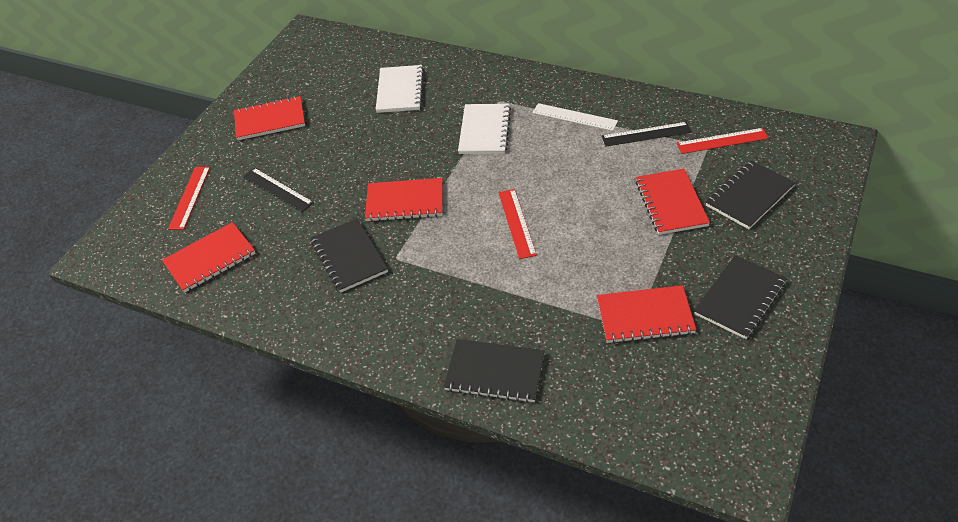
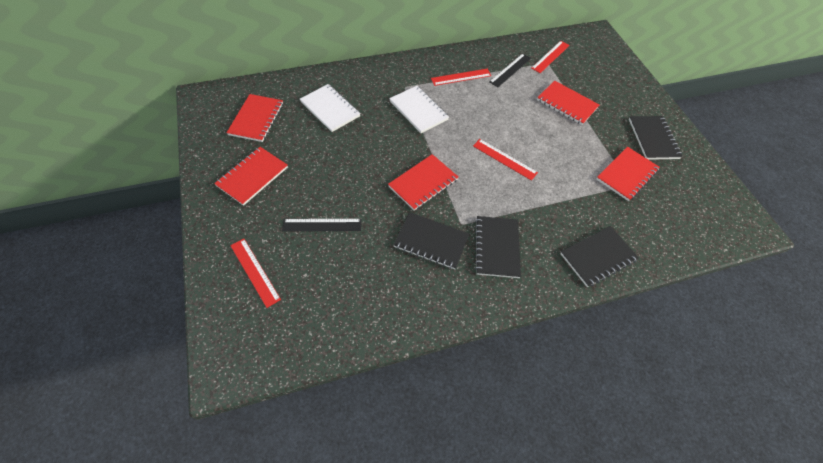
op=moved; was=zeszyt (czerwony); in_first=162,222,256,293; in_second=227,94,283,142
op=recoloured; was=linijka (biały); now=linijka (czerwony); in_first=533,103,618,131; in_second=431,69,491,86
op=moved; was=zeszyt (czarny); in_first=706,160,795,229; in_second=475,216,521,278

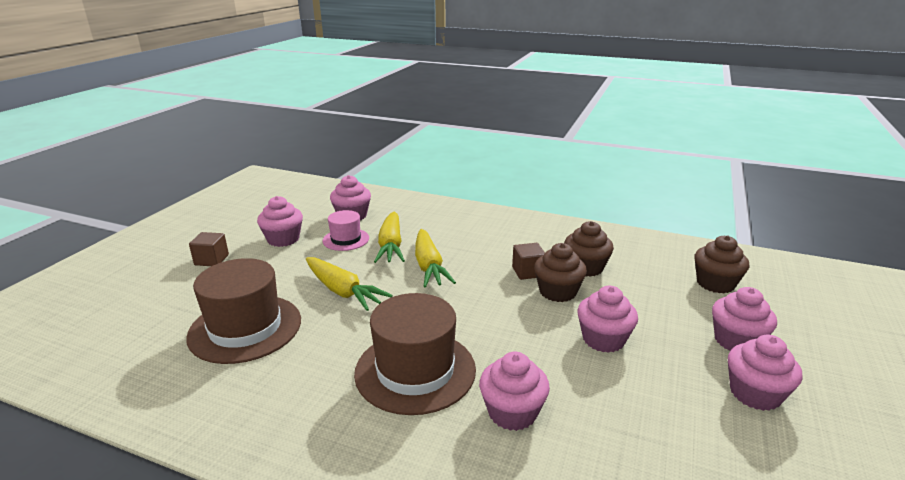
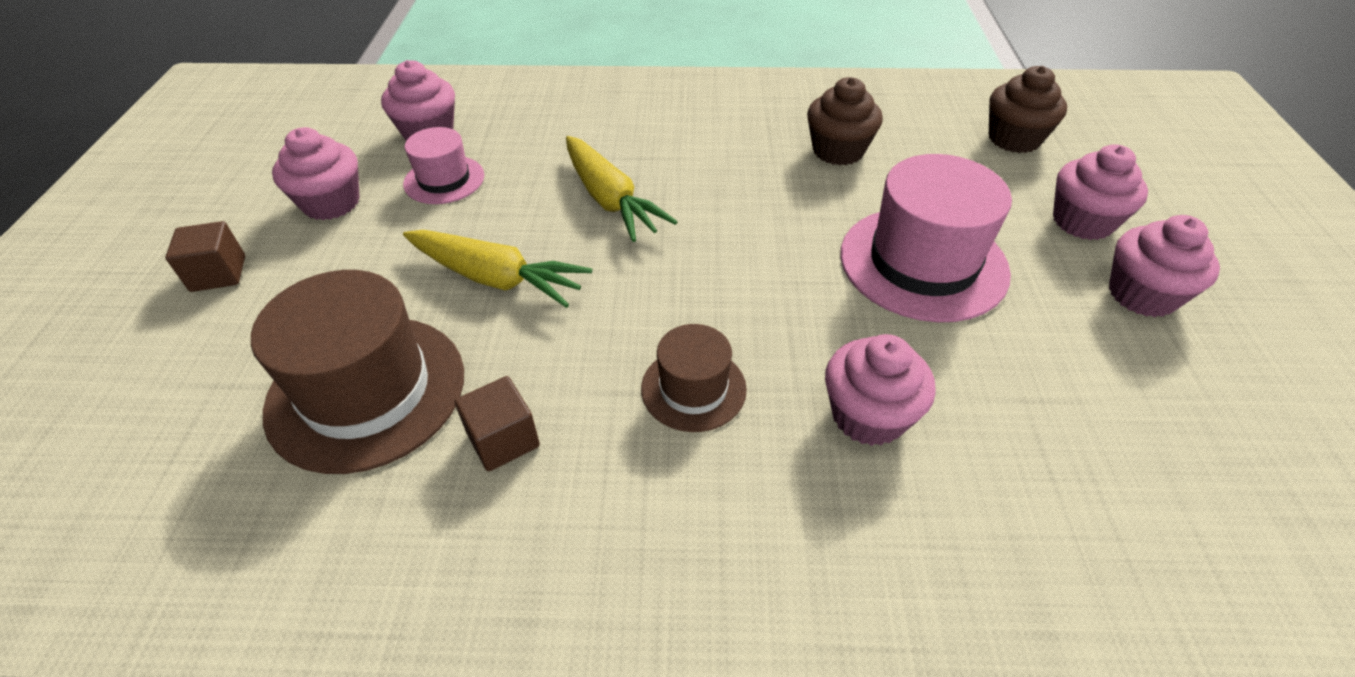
op=resized; was=kapelusz (brązowy); in_first=354,293,476,415; in_second=641,324,747,432; ratio=0.55
op=removed; was=marchewka (żółty); in_first=374,211,405,263
op=moved; was=sześcian (brązowy); in_first=512,243,545,280; in_second=454,376,540,471
op=removed; was=muffinka (brązowy); in_first=534,243,587,302
op=replaced; was=muffinka (różowy); now=kapelusz (różowy); in_first=578,286,638,353; in_second=840,154,1012,322

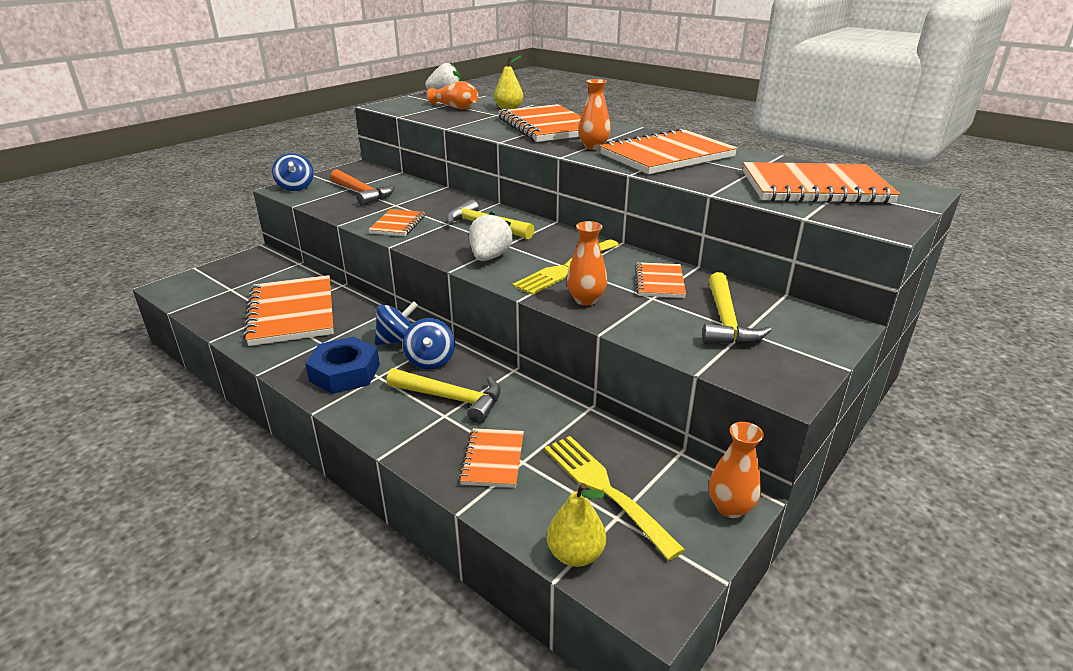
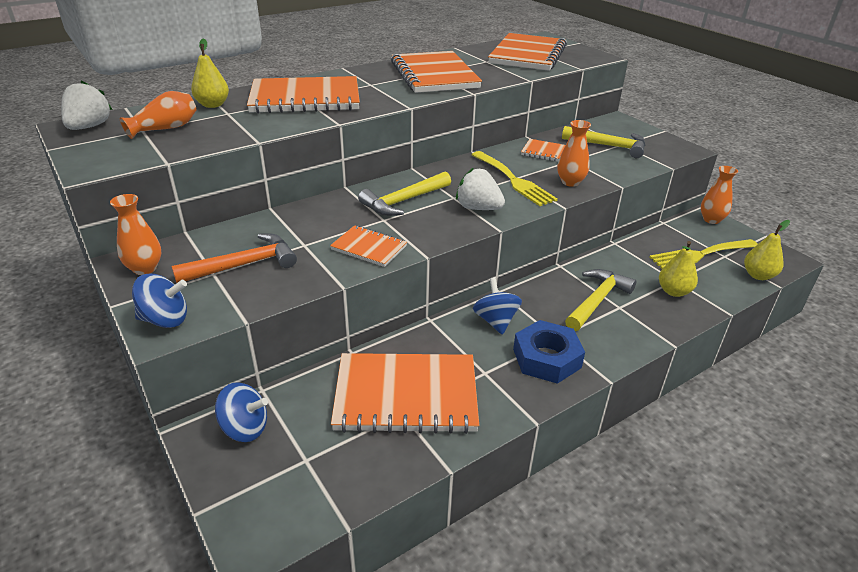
op=moved; was=bączek (niebieski); in_first=403,318,455,370; in_second=215,382,268,442
op=replaced; was=zeszyt (pomarańczowy); now=gruszka (żółty); in_first=459,428,524,488; in_second=659,241,698,297
op=moved; was=wazon (pomarańczowy); in_first=578,79,611,150; in_second=110,194,161,275

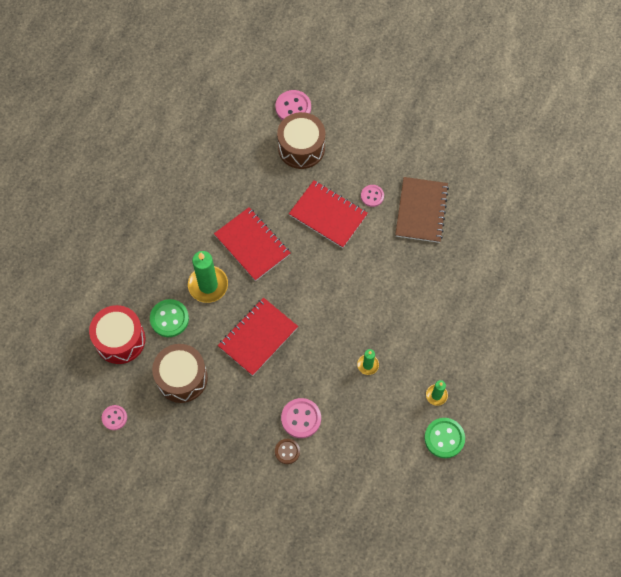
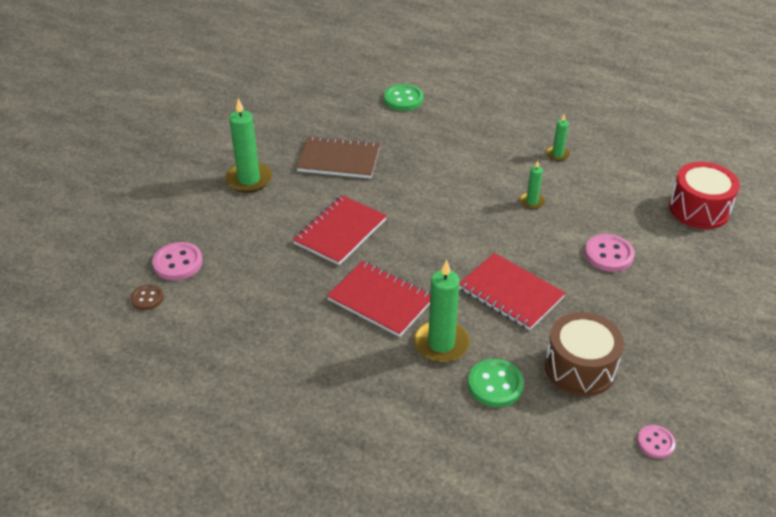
op=moved; was=bęben (czerwony); in_first=89,305,145,364; in_second=669,162,740,229
op=turned; was=zeszyt (czerwony); in_first=214,207,290,281; in_second=327,261,430,337; clockwise=75
op=moved; was=guzik (brązowy); in_first=275,438,300,464; in_second=131,284,164,310
op=removed; was=bęben (brązowy); in_first=277,112,325,169
op=removed; was=guzik (różowy); in_first=361,185,384,207
op=moved; was=guzik (zielony); in_first=424,418,465,458; in_second=384,84,424,111
op=added; now=świeca (zielony); in_second=225,98,272,193

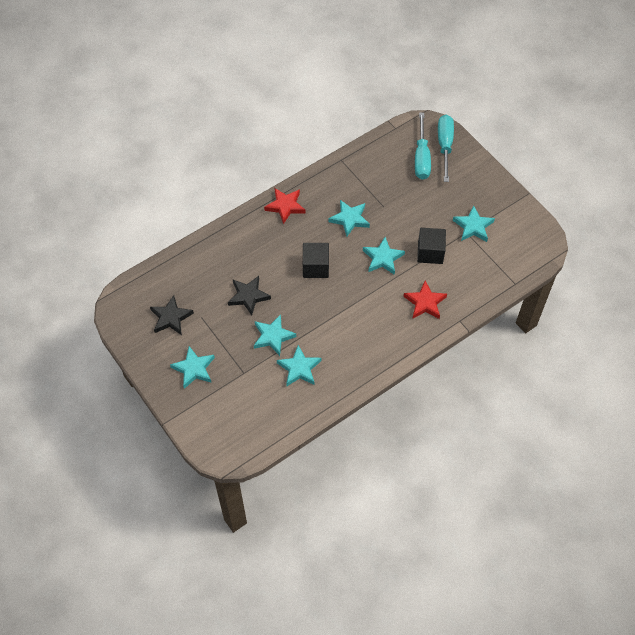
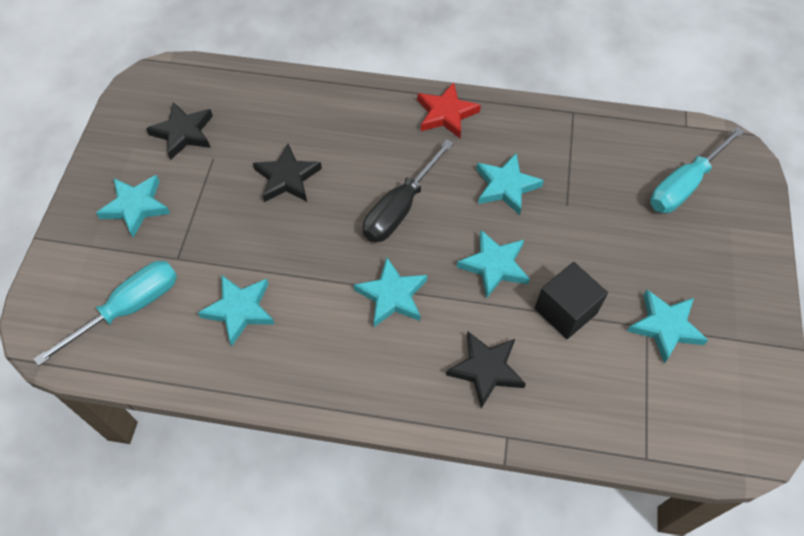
op=moved; was=gwiazda (turkusowy); in_first=254,314,296,356; in_second=354,258,427,327
op=replaced; was=sześcian (czarny); now=śrubokręt (czarny); in_first=303,243,329,278; in_second=363,139,454,242
op=recoloured; was=gwiazda (czerwony); now=gwiazda (czarny); in_first=404,281,447,319; in_second=446,332,526,409
op=moved; was=śrubokręt (turkusowy); in_first=438,115,454,182; in_second=33,261,177,366

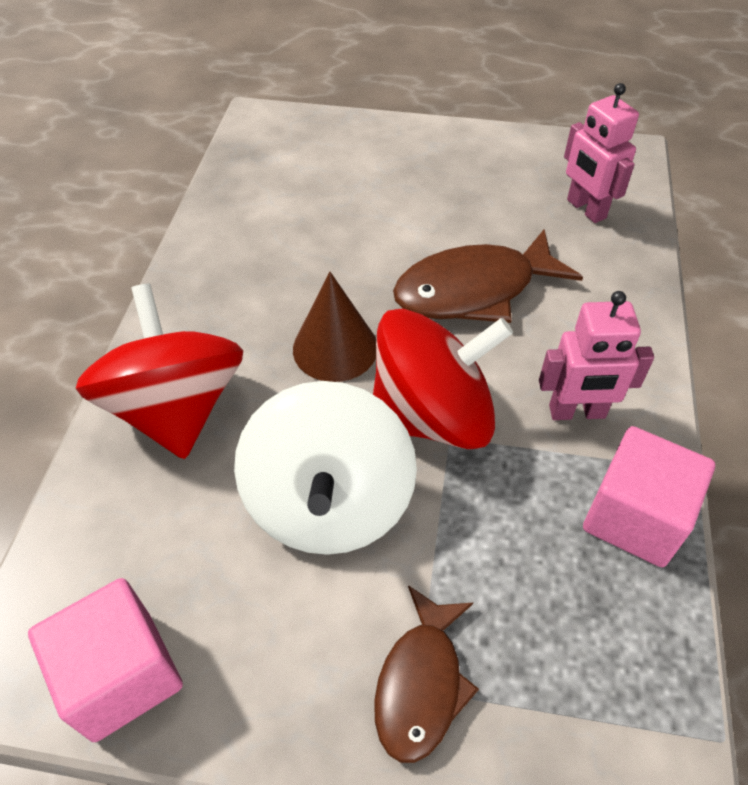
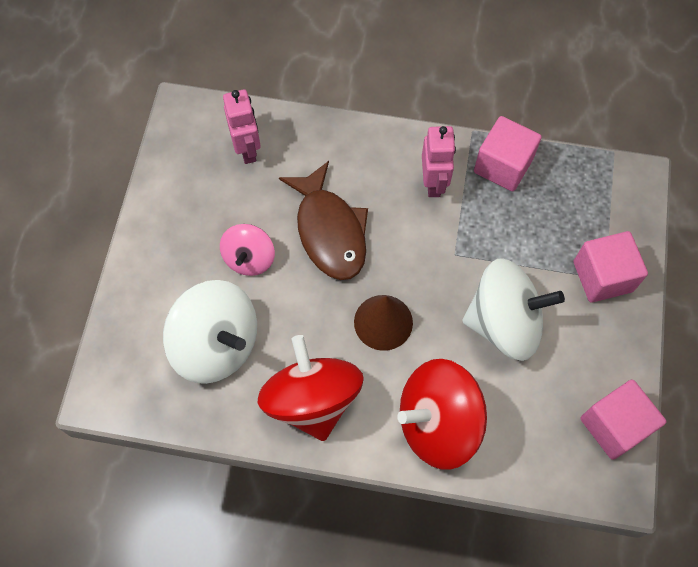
op=moved; was=bączek (czerwony); in_first=373,309,513,449; in_second=258,335,364,441
op=replaced; was=ryba (brązowy); now=sześcian (różowy); in_first=374,585,479,763; in_second=574,231,648,303
op=turned; was=robot (różowy); in_first=564,83,639,223; in_second=223,89,261,164; clockwise=-75
op=added; now=bączek (biały); in_second=163,280,257,384
op=added; now=bączek (różowy); in_second=220,224,275,276

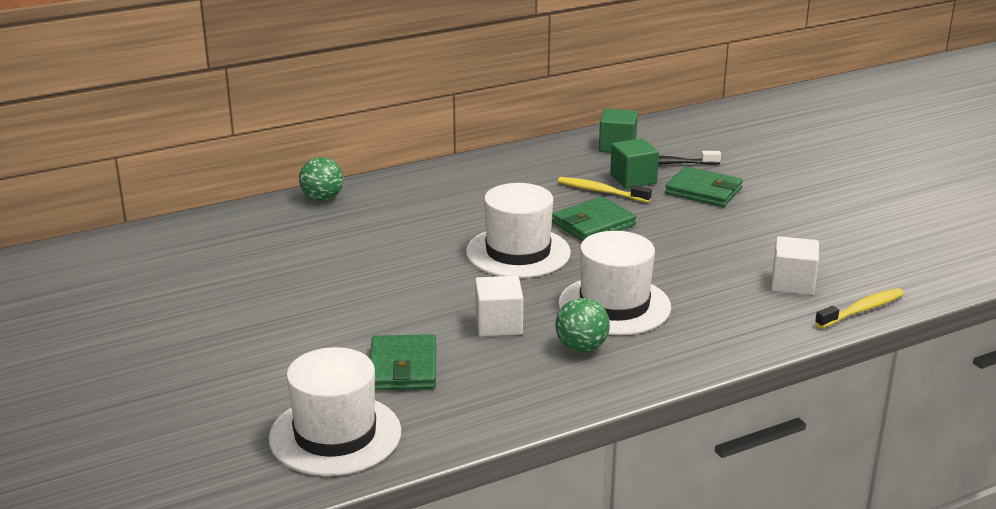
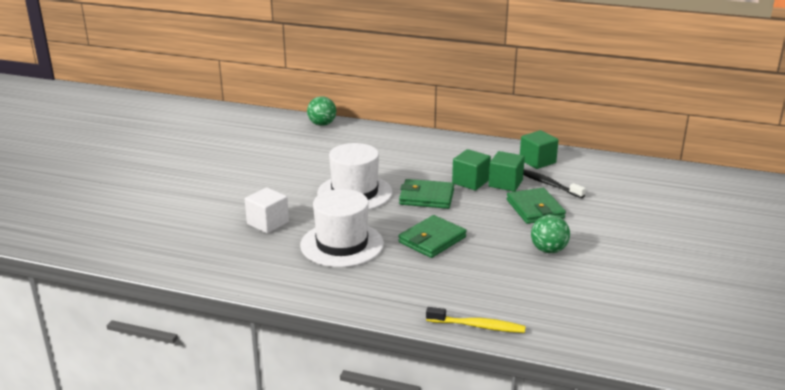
op=removed; was=kapelusz (biały); in_first=269,347,401,476
op=moved; was=portfel (zielony); in_first=370,334,436,390; in_second=398,215,467,258
op=moved; was=piłka (zielony); in_first=555,298,610,352; in_second=531,215,570,253
op=replaced; was=szczoteczka do zębów (żółty); now=sześcian (zielony); in_first=558,177,652,203; in_second=452,149,491,190
op=removed; was=sześcian (biały); in_first=771,236,819,295

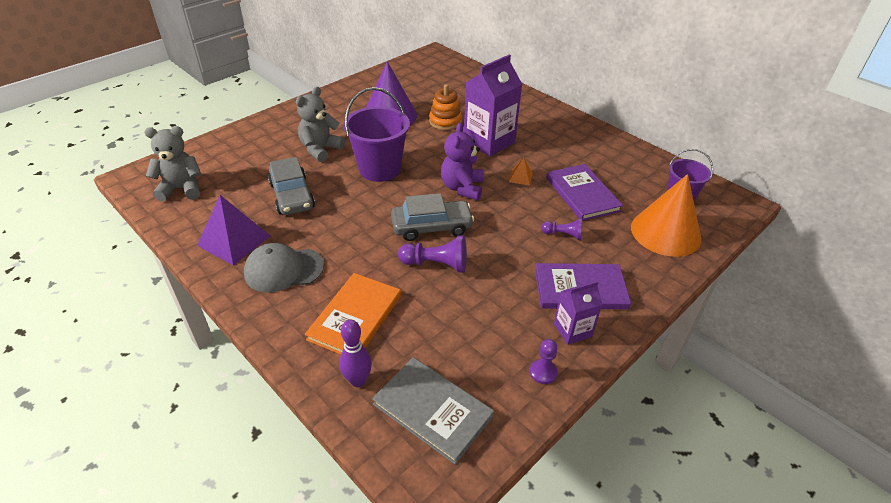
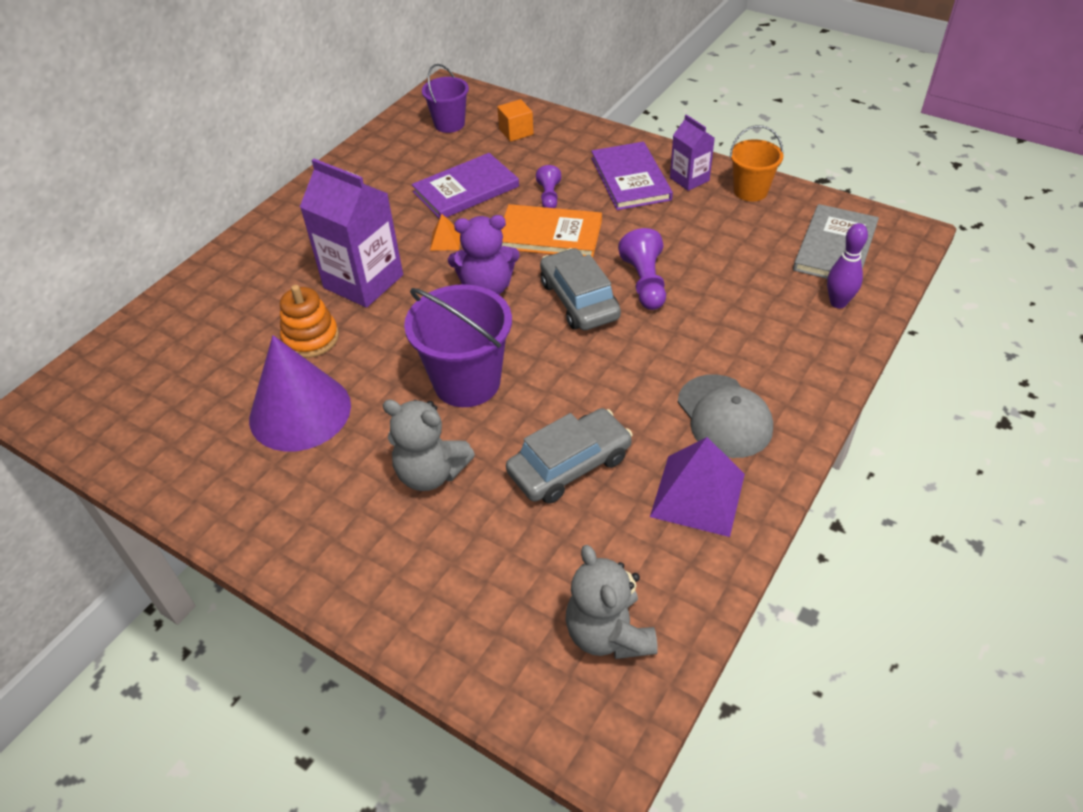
op=moved; was=książka (pomarańczowy); in_first=305,273,401,355; in_second=501,204,602,258
op=replaced; was=pionek (fioletowy); now=wiadro (pomarańczowy); in_first=530,339,558,384; in_second=730,125,783,201
op=replaced; was=stożek (pomarańczowy); now=sześcian (pomarańczowy); in_first=631,174,701,257; in_second=497,99,534,142

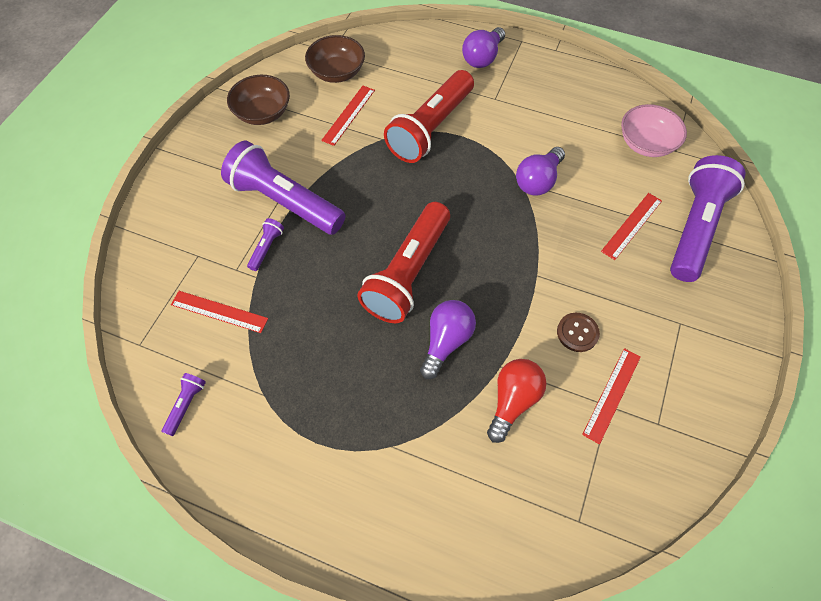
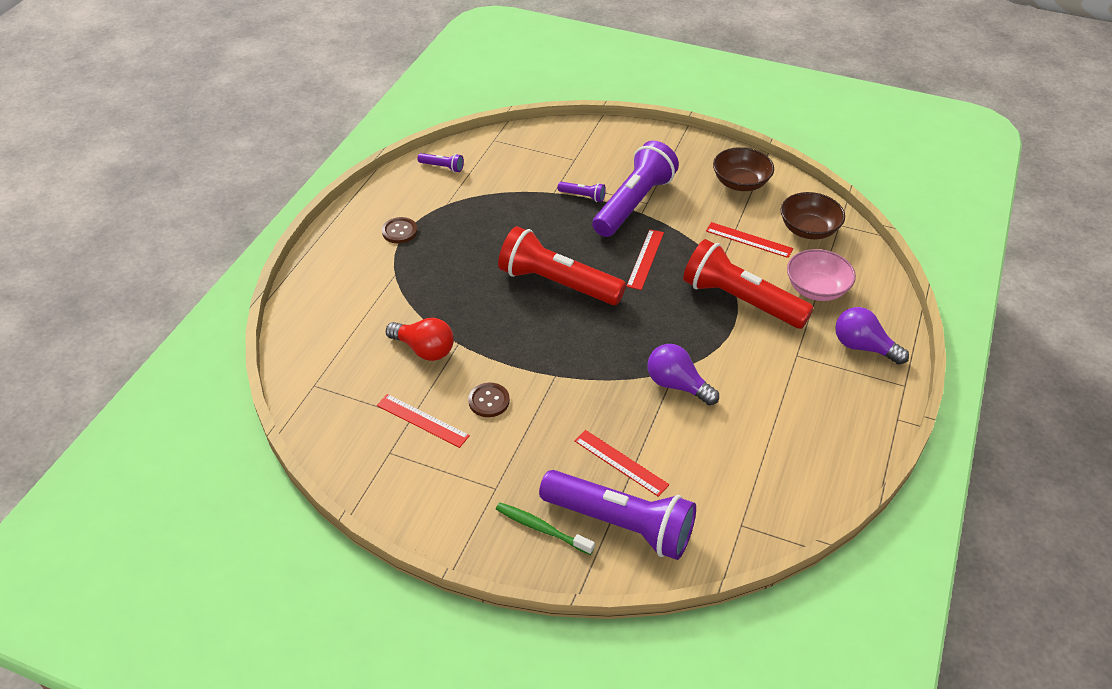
op=moved; was=linijka (czerwony); in_first=171,291,268,333; in_second=626,229,664,290
op=removed; was=żarówka (fioletowy); in_first=420,300,476,379
op=moved; was=miska (różowy); in_first=621,104,687,157; in_second=787,249,856,301
op=added; now=guzik (brązowy); in_second=382,217,418,243
op=added; now=szczoteczka do zębów (zielony); in_second=496,503,595,555

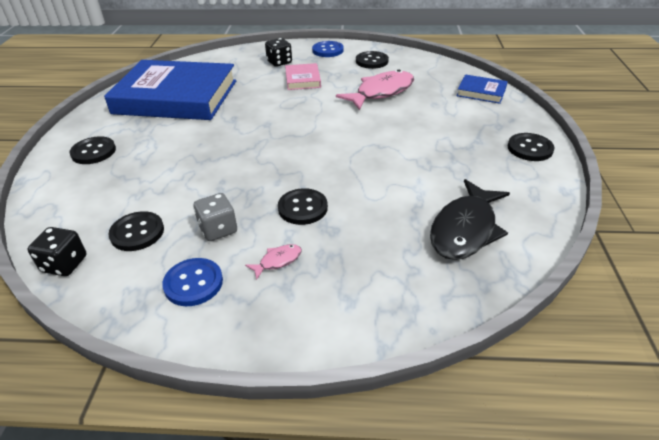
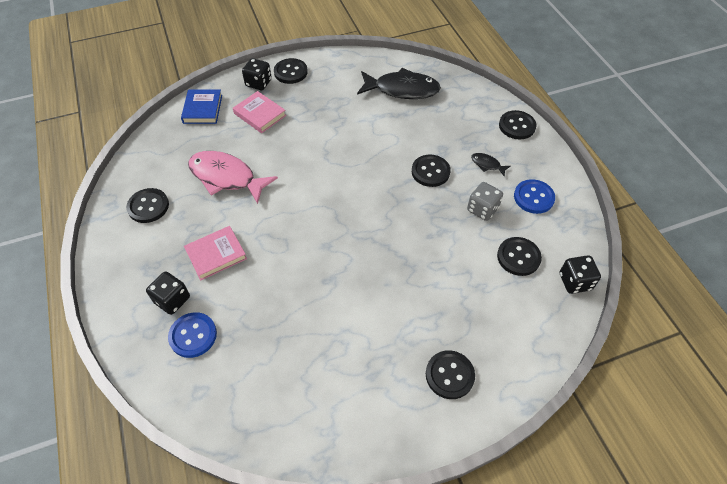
op=removed; was=książka (niebieski); in_first=104,60,236,120
op=recoloured; was=ryba (różowy); now=ryba (czarny); in_first=245,244,302,280; in_second=471,153,511,177
op=moved; was=guzik (niebieski); in_first=312,41,344,57; in_second=168,312,217,358
op=added; now=książka (różowy); in_second=233,91,286,133
op=added; now=kostka do gry (czarny); in_second=242,58,272,90
op=added; now=guzik (czarny); in_second=499,110,536,140

